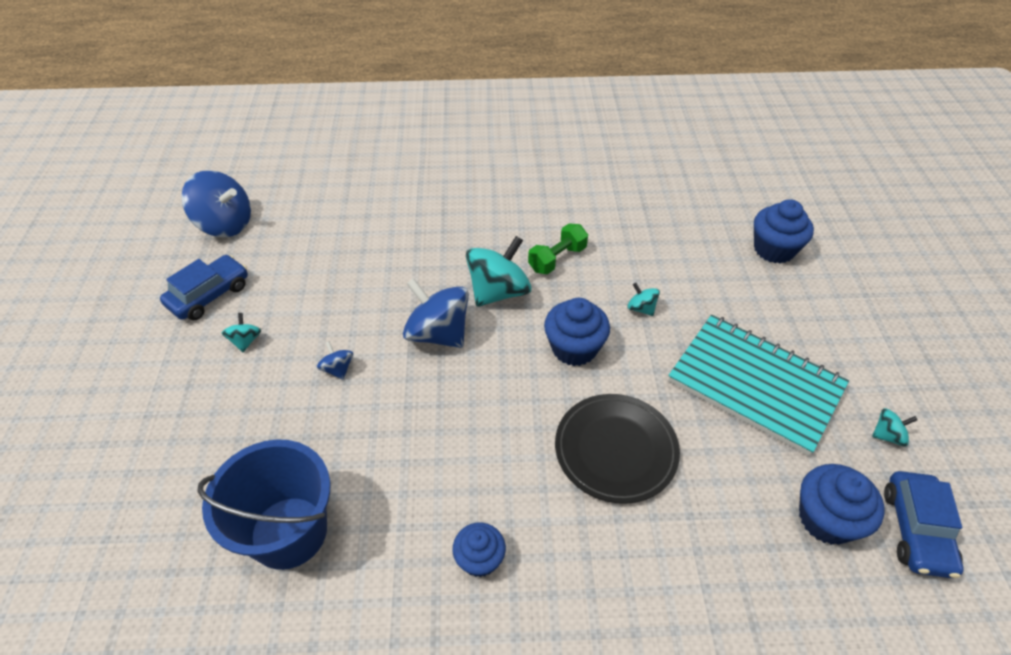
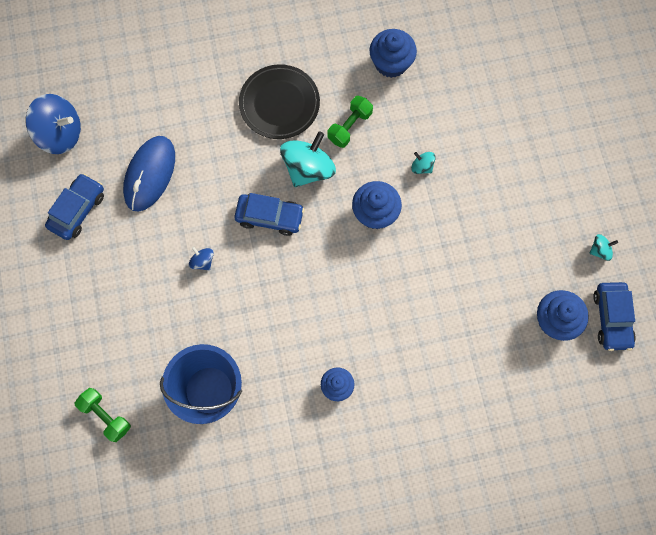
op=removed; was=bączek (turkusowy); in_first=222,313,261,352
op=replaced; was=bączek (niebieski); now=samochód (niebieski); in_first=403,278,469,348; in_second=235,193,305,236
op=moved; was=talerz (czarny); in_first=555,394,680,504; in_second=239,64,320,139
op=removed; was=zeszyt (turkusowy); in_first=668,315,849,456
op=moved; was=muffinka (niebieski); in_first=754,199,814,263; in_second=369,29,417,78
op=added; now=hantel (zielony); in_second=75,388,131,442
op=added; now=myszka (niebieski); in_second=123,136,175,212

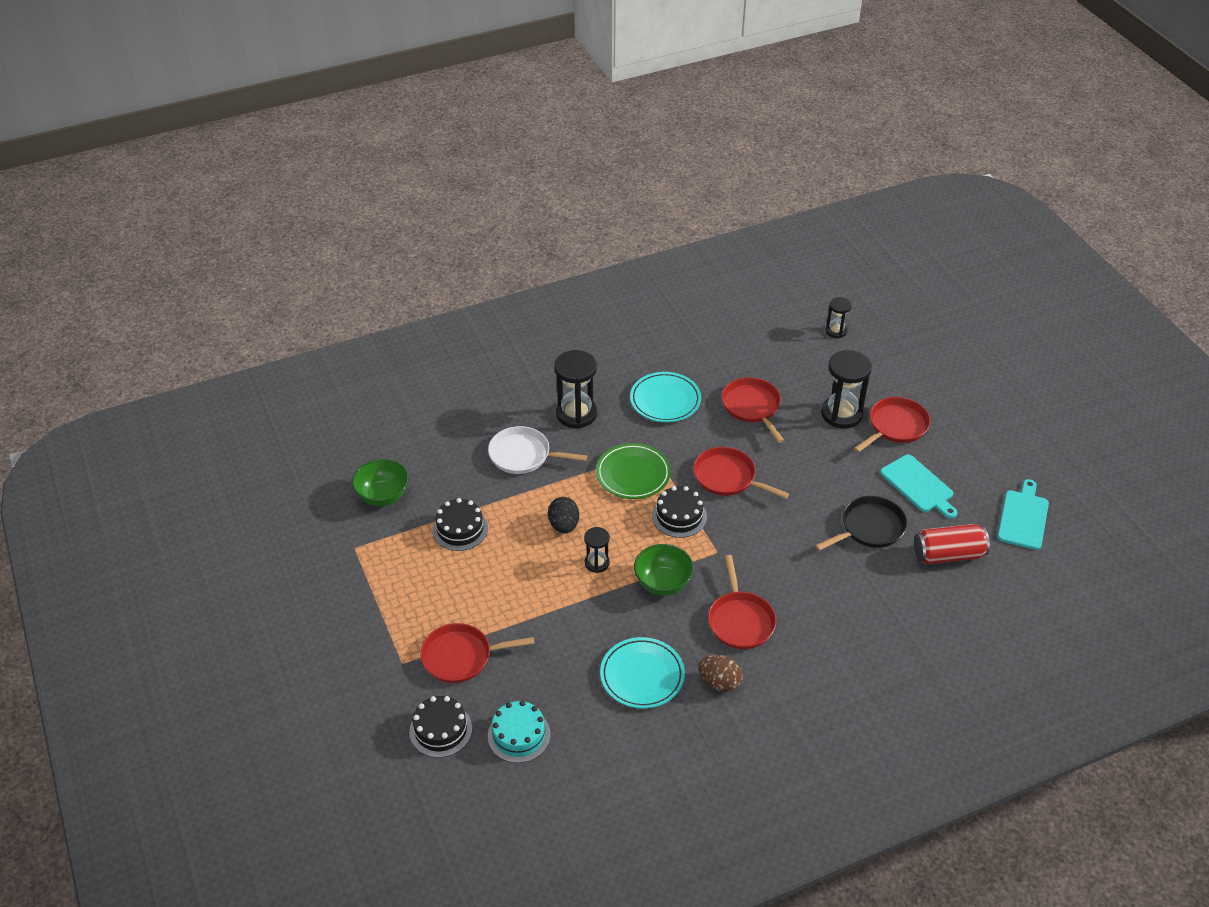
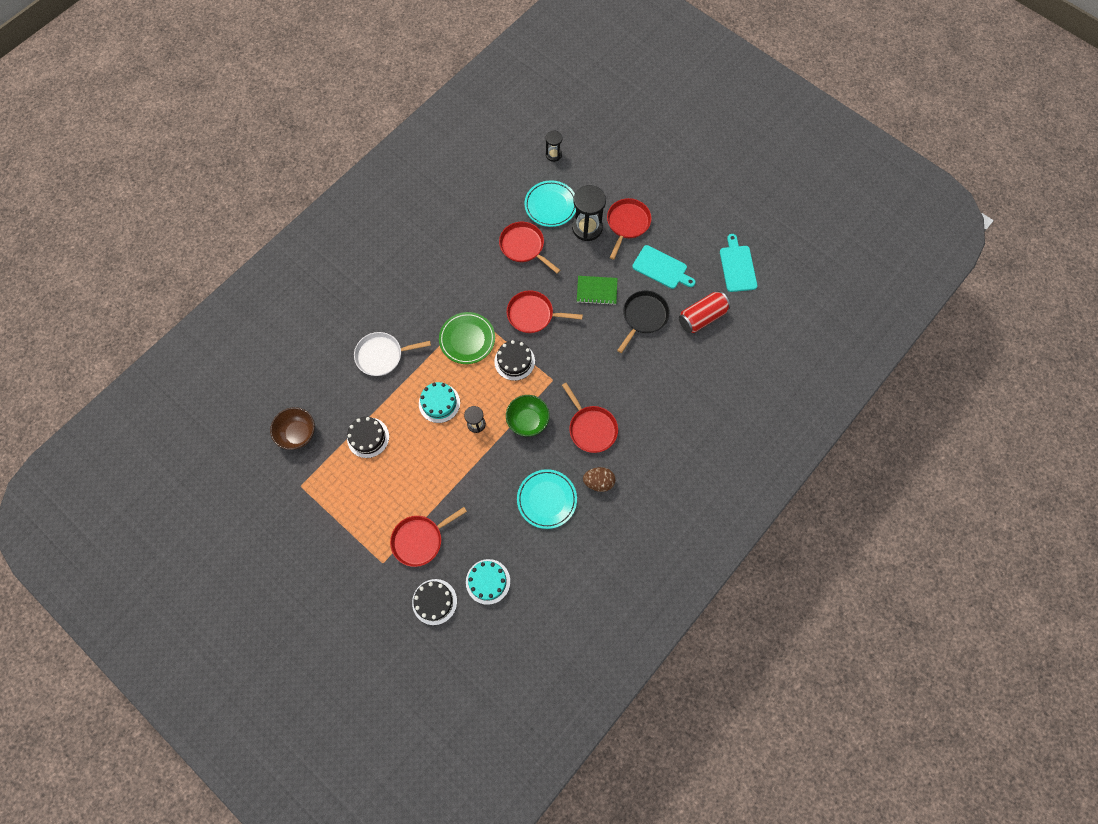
op=recoloured; was=miska (zielony); now=miska (brązowy); in_first=352,459,409,506; in_second=270,407,315,450
op=replaced; was=jajko (czarny); now=tort (turkusowy); in_first=548,497,579,533; in_second=419,382,460,423
op=removed; was=klepsydra (czarny); in_first=554,350,597,428
op=moved; was=talerz (turkusowy); in_first=630,372,701,422; in_second=524,180,576,227
op=added; now=zeszyt (zielony); in_second=577,276,618,305

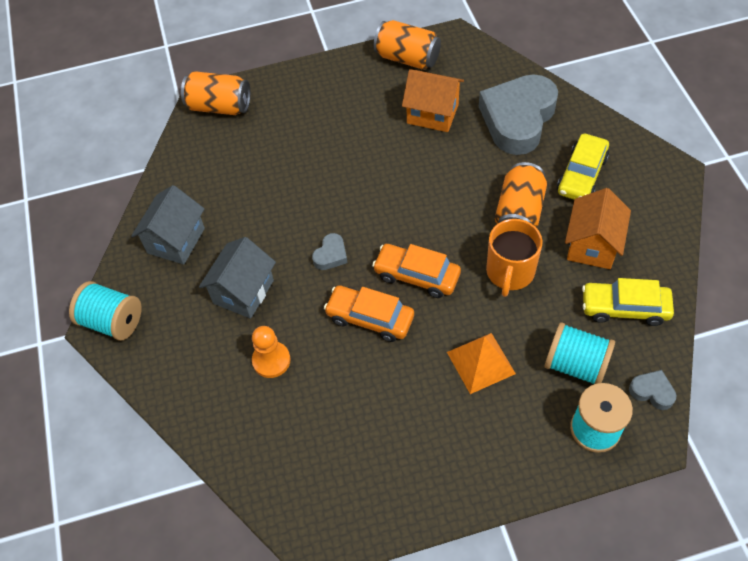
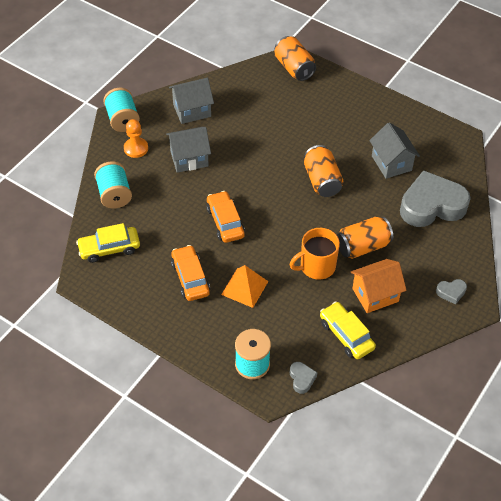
op=moved; was=pionek (pomarańczowy); in_first=252,326,290,378; in_second=124,119,148,158
op=moved; was=serce (szary); in_first=312,233,347,270; in_second=436,279,467,305
op=moved; was=samochód (pomarańczowy); in_first=372,244,461,298; in_second=171,245,210,301
op=moved; was=puszka (pomarańczowy); in_first=373,20,441,70; in_second=304,145,343,197
op=recoloured; was=domek (pomarańczowy); now=domek (szary); in_first=402,69,464,132; in_second=369,122,420,179
op=moved; was=szpulka (turkusowy); in_first=545,322,615,384; in_second=94,161,132,209
op=moved; was=samochód (żółty); in_first=557,134,609,200; in_second=76,223,140,263

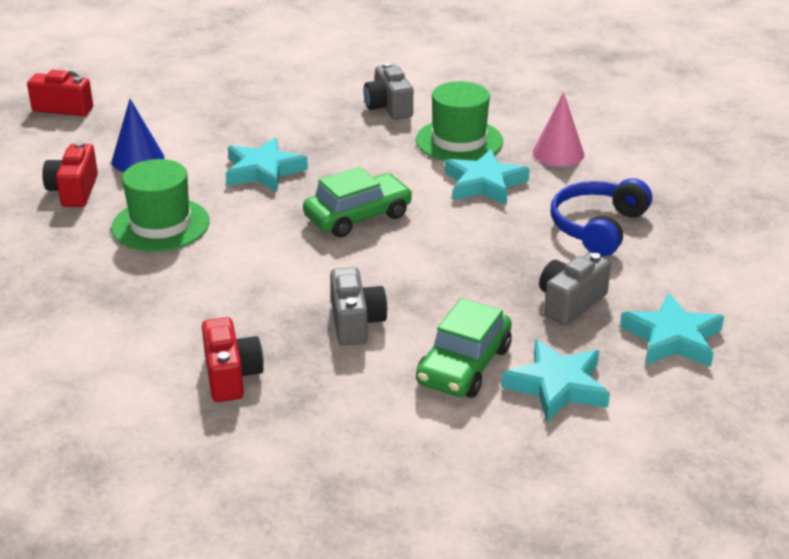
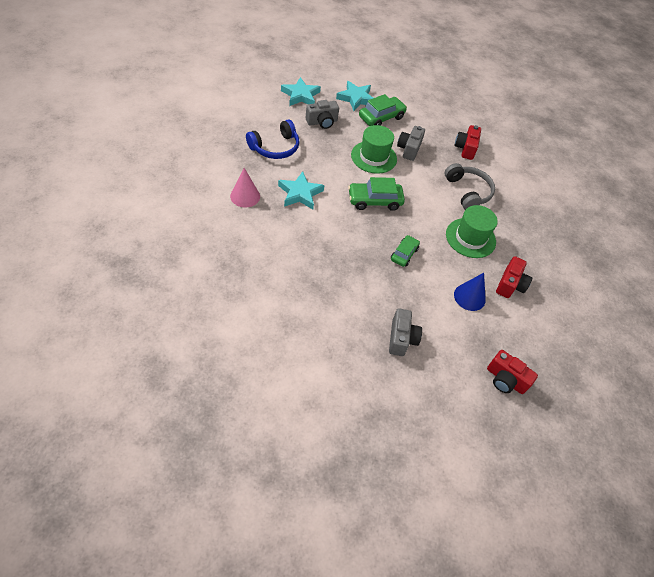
op=replaced; was=gwiazda (turkusowy); now=samochód (zielony); in_first=226,137,308,192; in_second=391,235,420,267
op=moved; was=aparat fotograficzny (szary); in_first=364,63,413,120; in_second=389,308,422,356
op=moved; was=kapelusz (zielony); in_first=416,81,503,161; in_second=351,125,397,174
op=added; now=słuchawki (szary); in_second=445,163,495,210

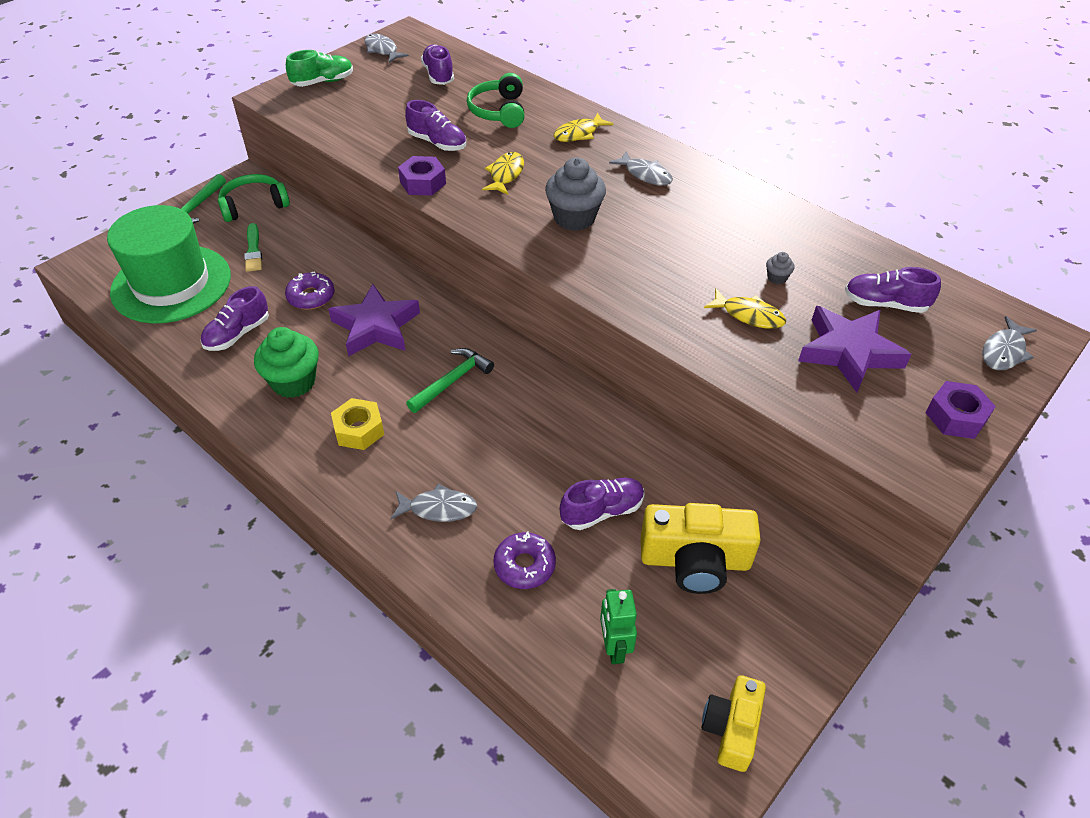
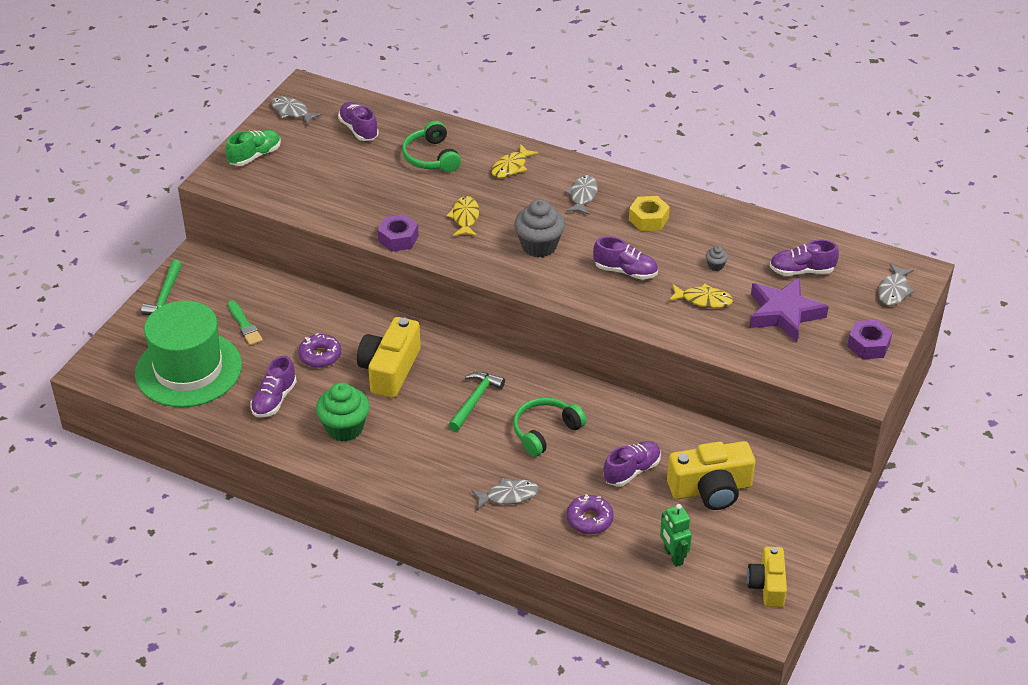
op=moved; was=słuchawki (zielony); in_first=218,174,290,222; in_second=513,398,587,457
op=replaced; was=gwiazda (fioletowy); now=aparat fotograficzny (żółty); in_first=328,284,420,356; in_second=357,317,421,398
op=moved; was=nakrętka (żółty); in_first=331,398,384,450; in_second=629,196,670,231
op=moved; was=but (fioletowy); in_first=405,100,466,151; in_second=593,236,658,280
op=turned; was=ryba (szary); in_first=609,152,673,186; in_second=564,175,598,215; clockwise=-105

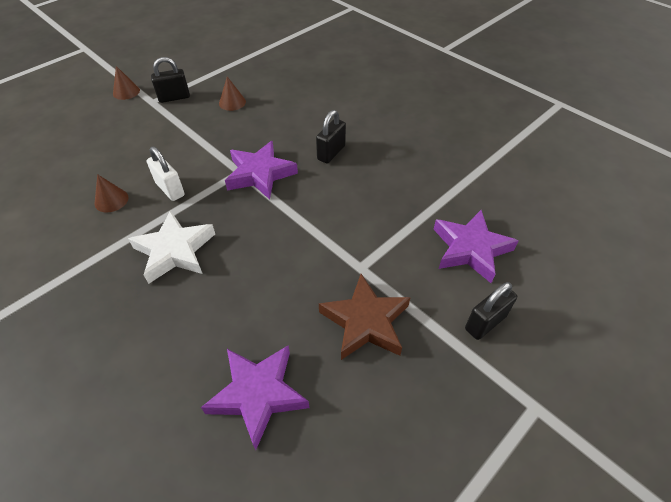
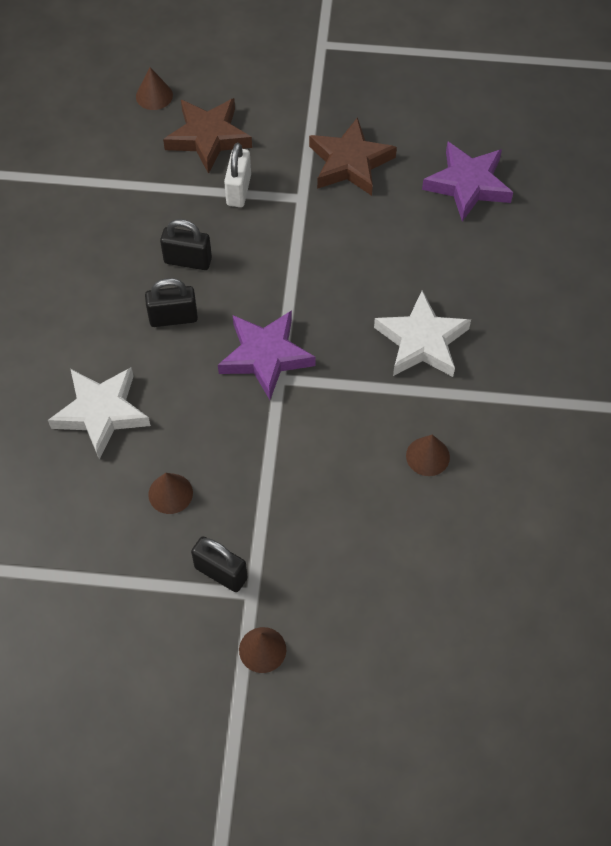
op=moved; was=kłódka (biały); in_first=147,147,185,201; in_second=224,143,251,207
op=recoloured; was=gwiazda (fioletowy); now=gwiazda (brązowy); in_first=434,210,518,283; in_second=163,98,252,174
op=moved; was=kłódka (czarny); in_first=465,282,517,340; in_second=160,219,212,270
op=added; now=gwiazda (biały); in_second=48,367,151,459
op=added; now=stożek (brązowy); in_second=136,67,173,110

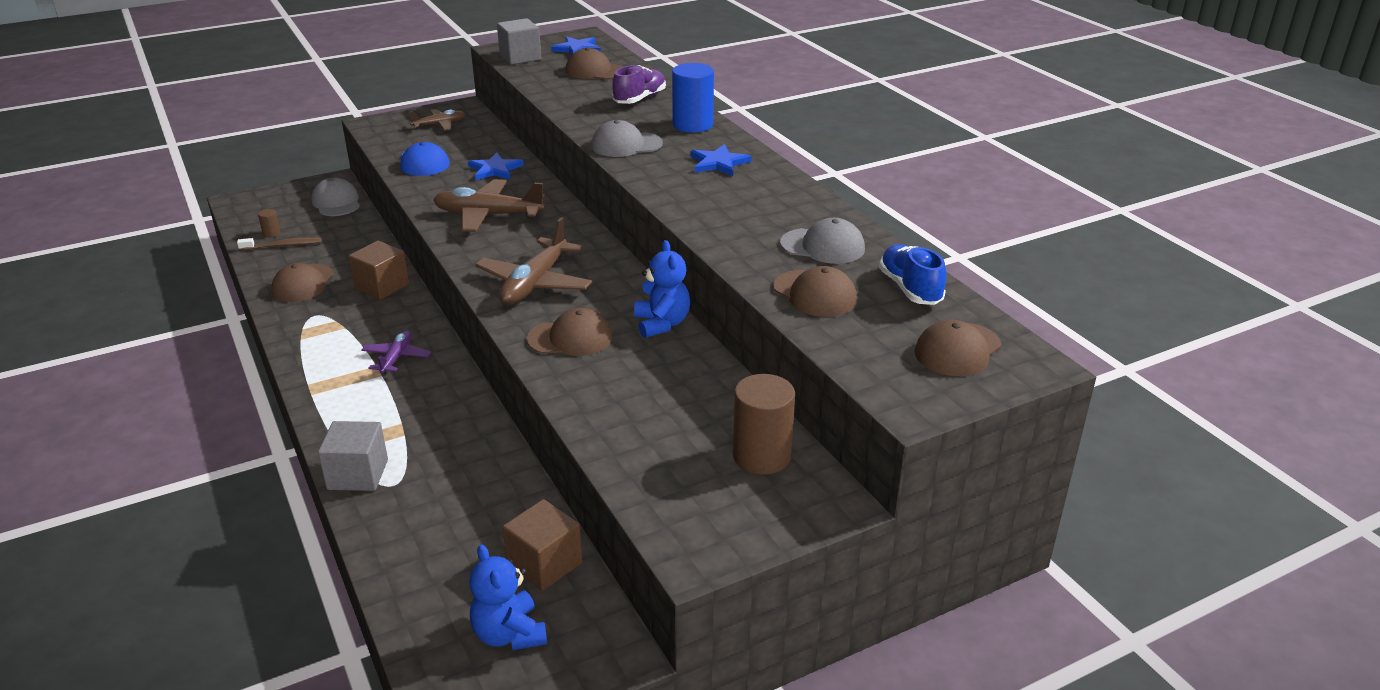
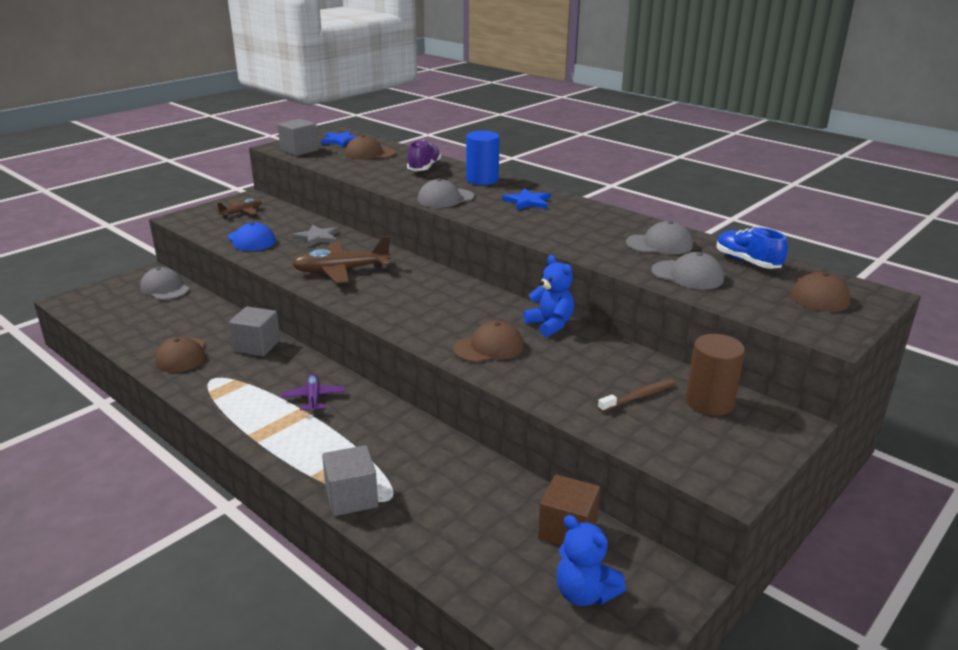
op=moved; was=szczoteczka do zębów (brązowy); in_first=237,237,322,250; in_second=598,379,676,412
op=removed; was=walec (brązowy); in_first=258,209,280,238
op=recoloured; was=sześcian (brązowy); now=sześcian (szary); in_first=348,241,409,300; in_second=229,306,280,356
op=recoloured; was=gwiazda (niebieski); now=gwiazda (szary); in_first=468,153,524,180; in_second=292,225,339,247
op=removed; was=samolot (brązowy); in_first=475,217,592,304
op=recoloured; was=czapka (brązowy); now=czapka (szary); in_first=773,266,857,317; in_second=651,252,724,289

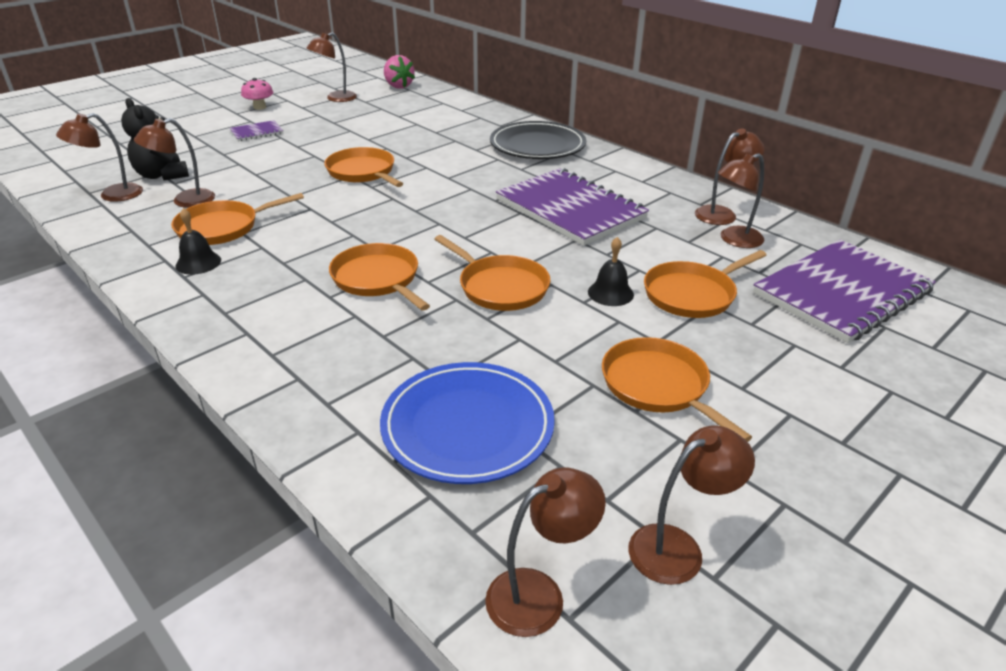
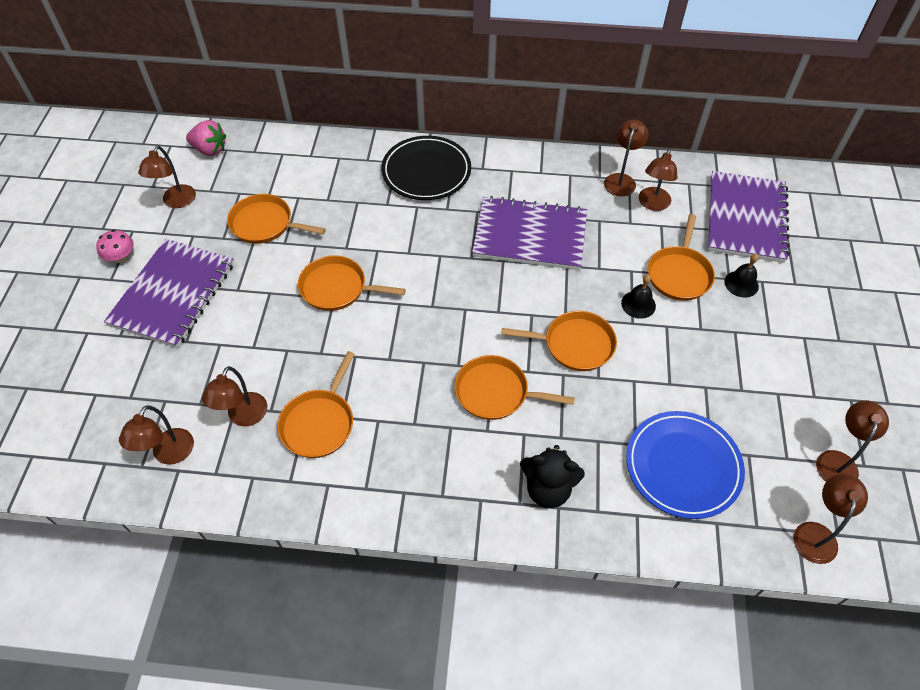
op=moved; was=miś (czarny); in_first=121,98,189,180; in_second=520,445,585,508
op=moved; was=dzwonek (czarny); in_first=175,208,221,275; in_second=724,254,759,298
op=resized; was=zeszyt (fioletowy); in_first=230,120,283,141; in_second=104,239,234,348; ratio=2.3
op=moved; was=patelnia (pomarańczowy); in_first=602,337,752,442; in_second=227,194,326,244

